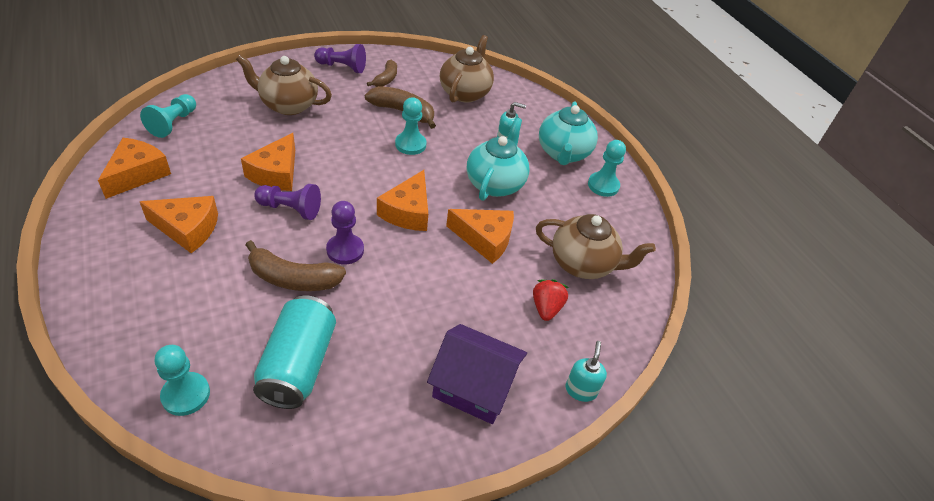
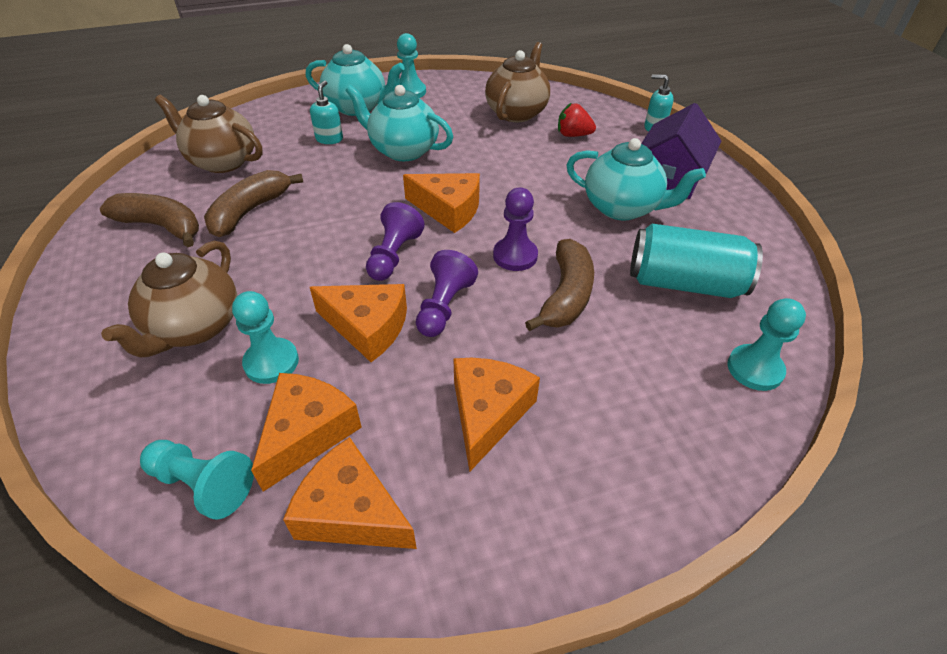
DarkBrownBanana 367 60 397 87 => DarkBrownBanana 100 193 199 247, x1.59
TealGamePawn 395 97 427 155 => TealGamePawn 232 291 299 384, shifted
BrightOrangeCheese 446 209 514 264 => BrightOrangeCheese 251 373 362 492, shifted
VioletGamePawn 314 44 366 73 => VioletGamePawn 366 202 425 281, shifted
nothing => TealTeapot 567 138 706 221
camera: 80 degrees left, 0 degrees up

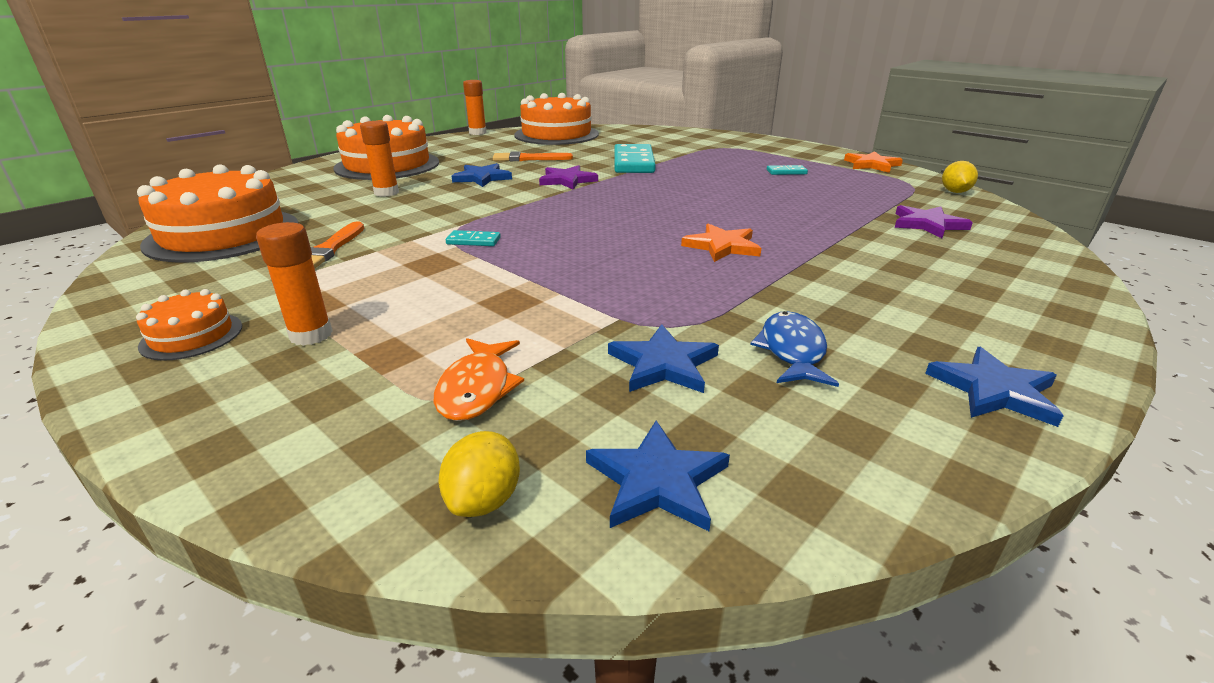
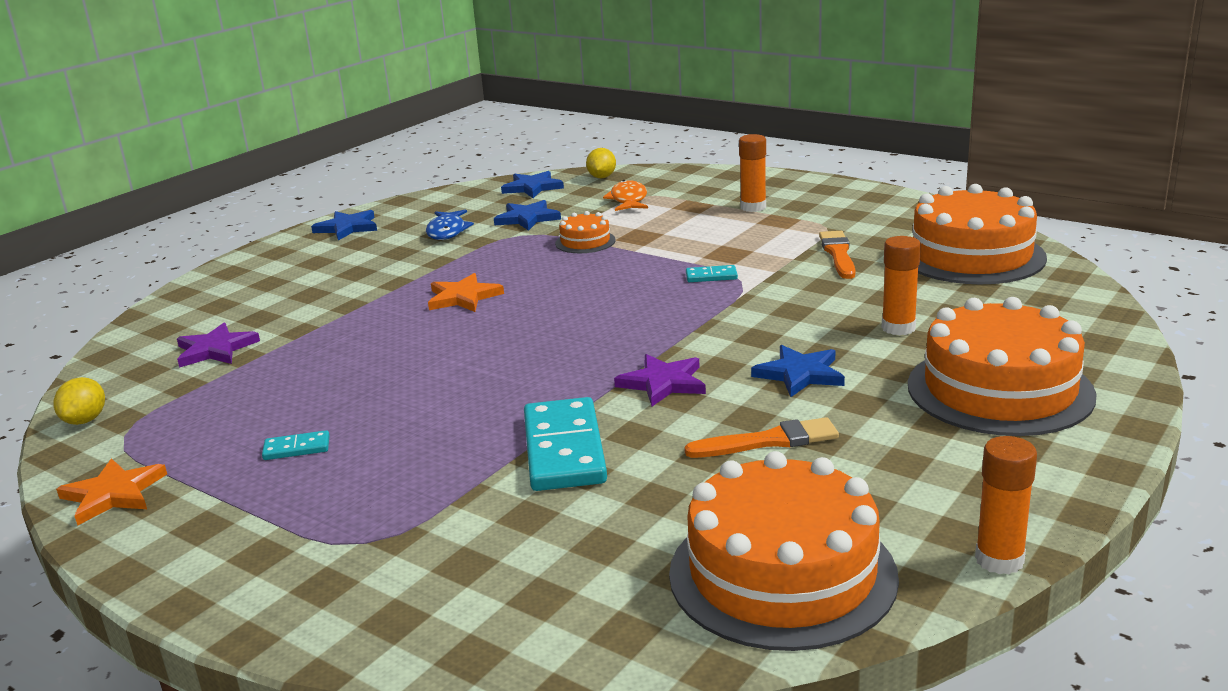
BrightOrangeGateau 136 289 242 361 => BrightOrangeGateau 555 211 616 253, shifted
camera: 175 degrees right, 5 degrees down

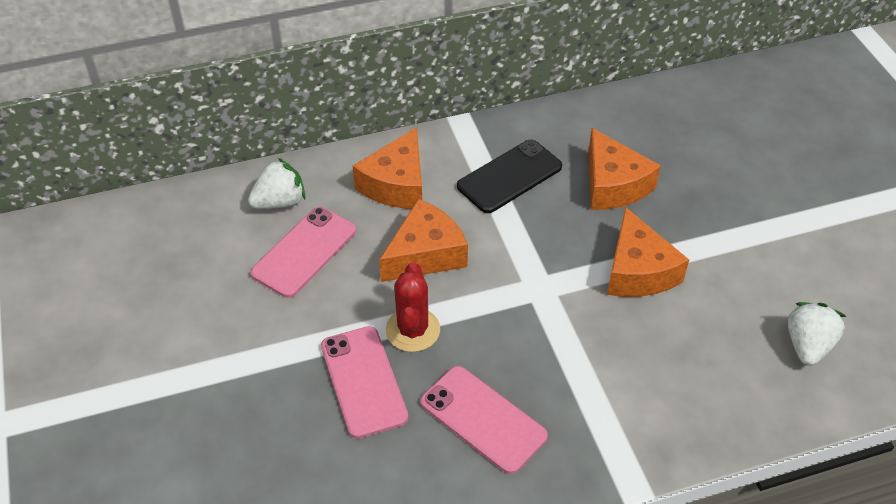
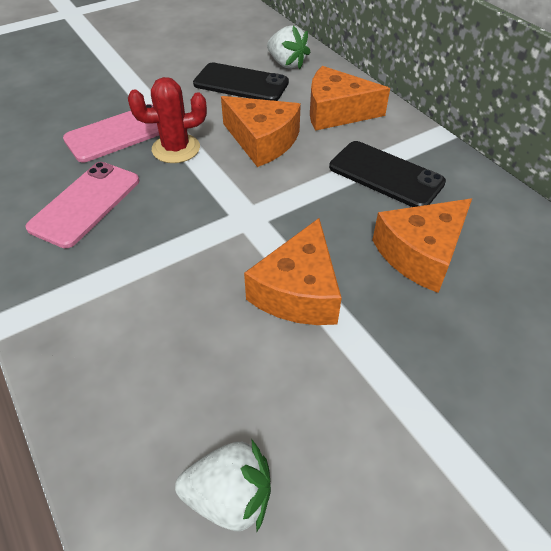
RosePinkPhone 251 207 356 298 => EbonyPhone 193 63 289 101
BrightOrangeCheese 607 207 689 297 => BrightOrangeCheese 244 218 342 325, 45 degrees counterclockwise
camera: 75 degrees right, 0 degrees up

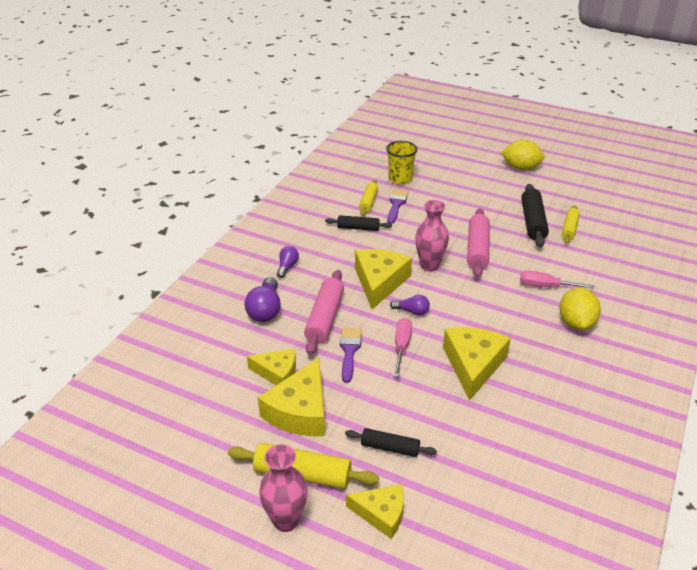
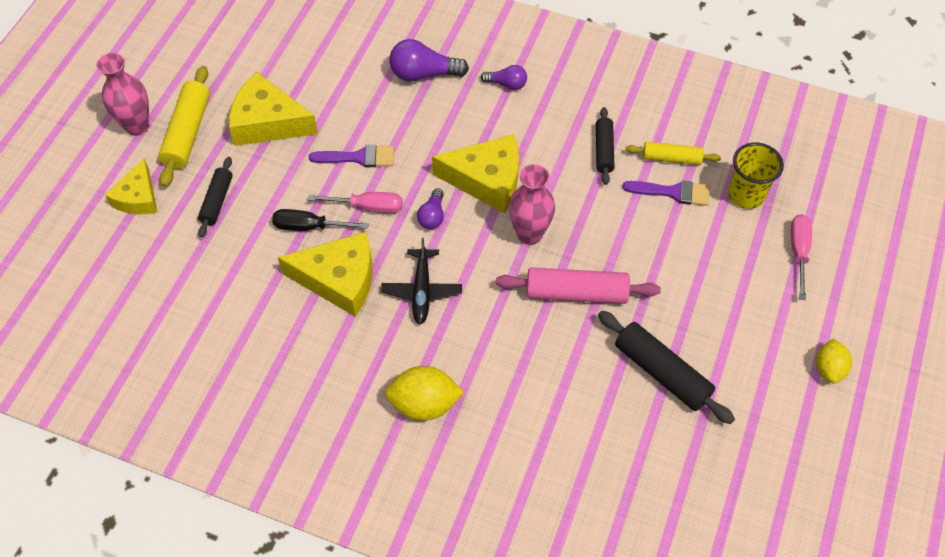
nothing => EbonyScrewdriver 272 209 369 231
nothing => EbonyToyPlane 381 238 462 324
EbonyRollingPin 521 184 549 247 => EbonyRollingPin 598 311 735 424, 45 degrees clockwise
RosePinkScrewdriver 520 271 594 289 => RosePinkScrewdriver 791 214 812 300, shifted
BrightYellowLemon 501 140 545 170 => BrightYellowLemon 816 339 852 384, x0.65
BrightYellowCheese 247 348 296 385 => nothing
RosePinkRollingPin 304 270 344 355 => nothing
BrightYellowRollingPin 562 205 580 244 => nothing
camera: 85 degrees right, 20 degrees up

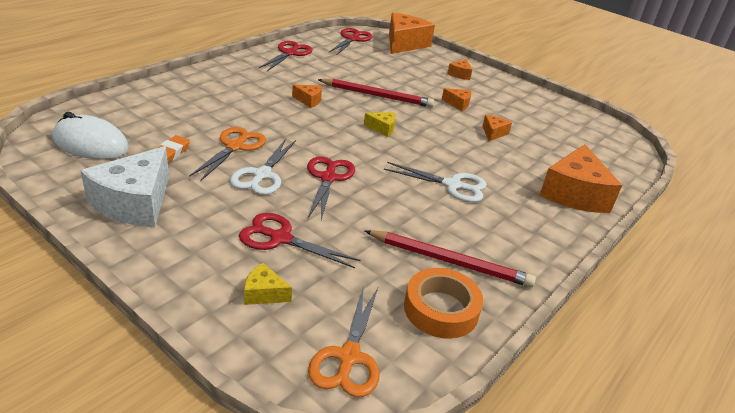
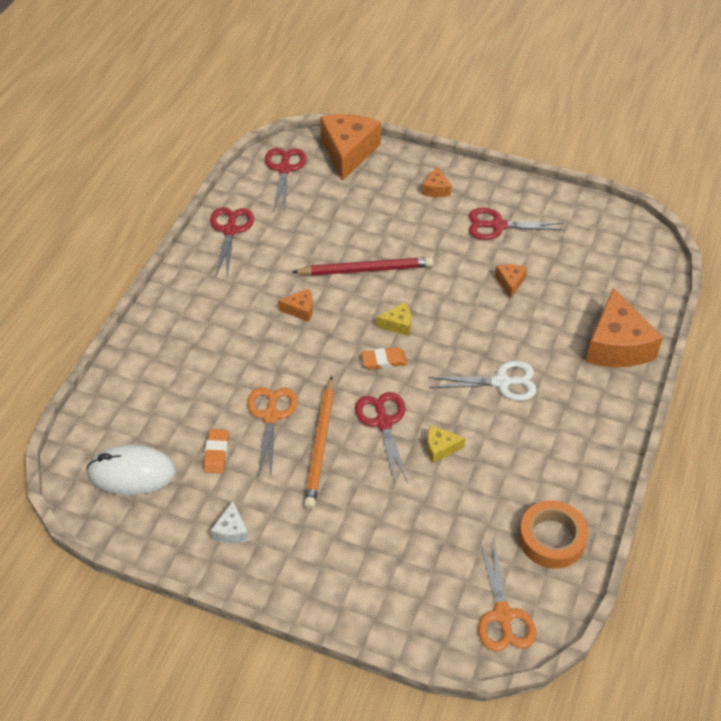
WhiteCheese 80 146 169 227 => WhiteCheese 211 501 249 544, x0.46
WhiteShears 230 139 296 195 => BrightOrangeWoodenPencil 304 376 334 509
nothing => BrightOrangeGumEraser 361 347 407 370
BrightYellowCheese 244 263 292 305 => BrightYellowCheese 427 425 466 463, shifted
ScarletShears 239 213 360 268 => ScarletShears 469 207 564 240, shifted
ScarletWoodenPencil 365 230 536 287 => nothing
BrightOrangeCheese 442 88 471 111 => nothing
camera: 15 degrees left, 15 degrees up

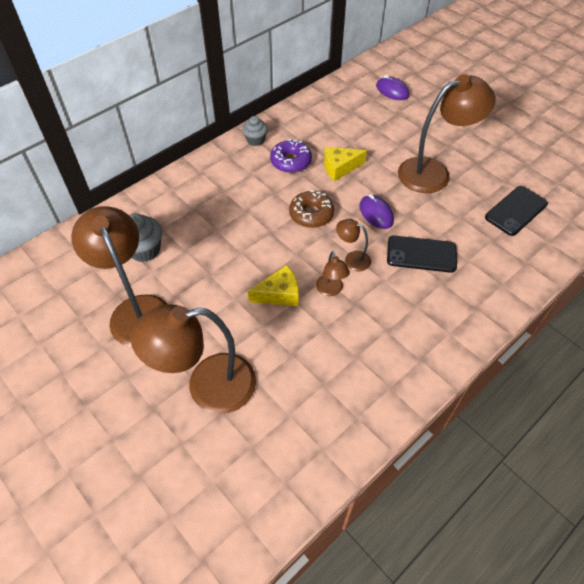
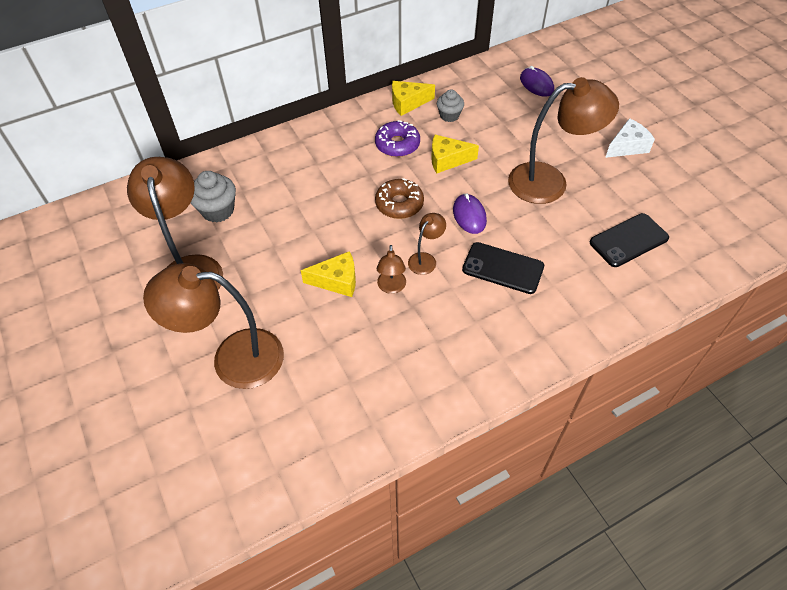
nothing => BrightYellowCheese 392 81 435 116
DarkBrownDeskLamp 336 219 371 271 => DarkBrownDeskLamp 408 213 446 275, 90 degrees clockwise
GrayFairyCake 242 116 268 146 => GrayFairyCake 437 89 464 122, shifted
nothing => WhiteCheese 605 118 655 158
camera: 15 degrees right, 0 degrees up

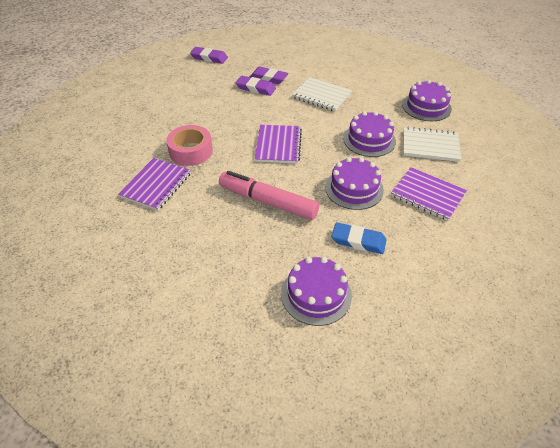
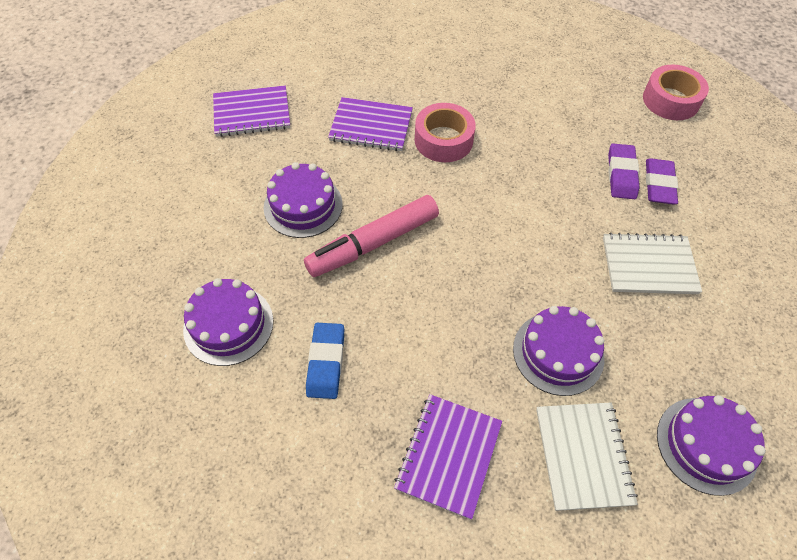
VioletNotepad 255 125 302 164 => VioletNotepad 213 86 290 137, shifted
VioletGateau 325 157 384 210 => VioletGateau 263 162 343 238, shifted
RosePinkMarkerPen 219 171 319 220 => RosePinkMarkerPen 304 195 439 277, 135 degrees counterclockwise
WhiteNotepad 292 77 352 111 => WhiteNotepad 603 232 702 294, 75 degrees clockwise
VioletGumEraser 190 47 228 64 => RosePinkTape 643 65 709 120
camera: 75 degrees right, 10 degrees up

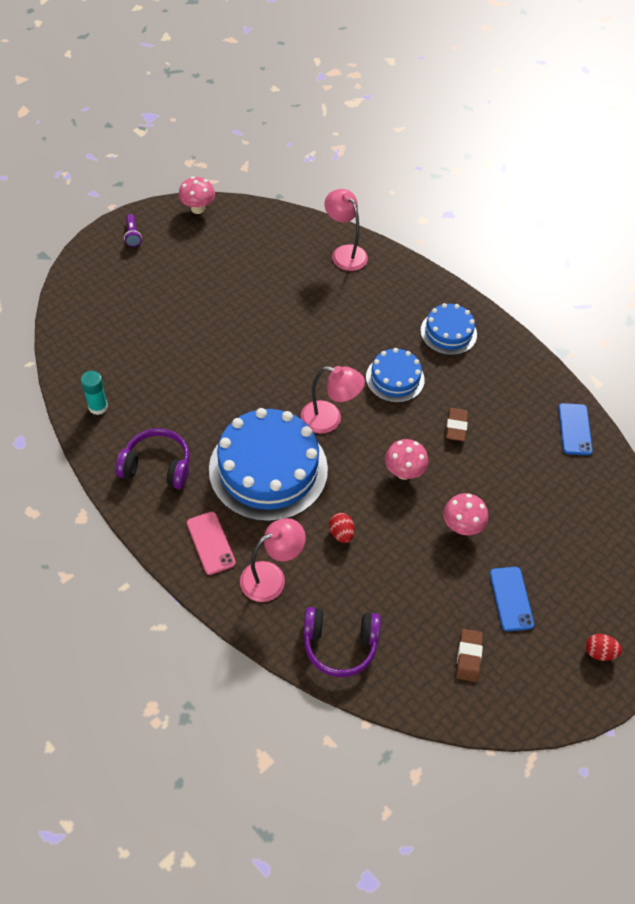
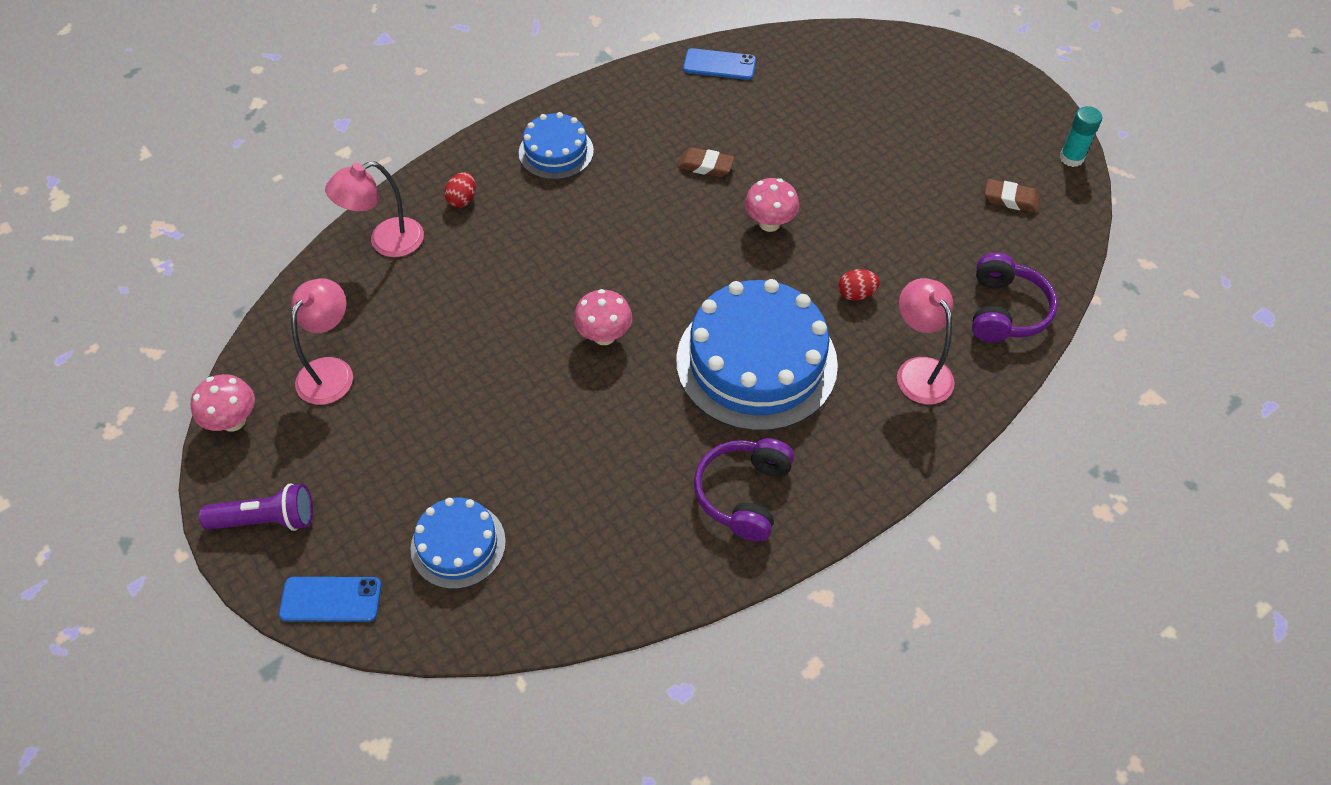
VioletTorch 124 214 142 247 => VioletTorch 199 483 313 531, x1.57
BluePhone 490 567 534 631 => BluePhone 279 577 381 622, shifted
RosePinkDeskLamp 301 366 365 434 => RosePinkDeskLamp 291 278 353 405, shifted
BlueGateau 366 348 425 403 => BlueGateau 411 498 506 589, shifted
ScarletEggShape 586 634 622 661 => ScarletEggShape 444 172 476 208, shifted
RosePinkToadstool 443 493 488 535 => RosePinkToadstool 574 289 632 345, shifted
TealGlue 81 371 108 415 => TealGlue 1060 106 1102 167, shifted
RosePinkPhone 187 512 236 575 => nothing
camera: 80 degrees left, 0 degrees up

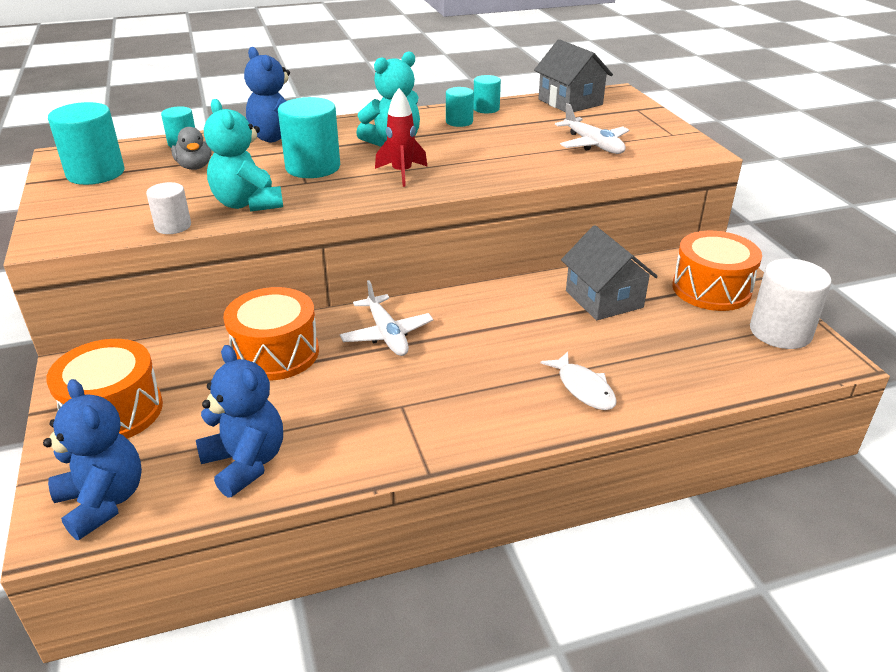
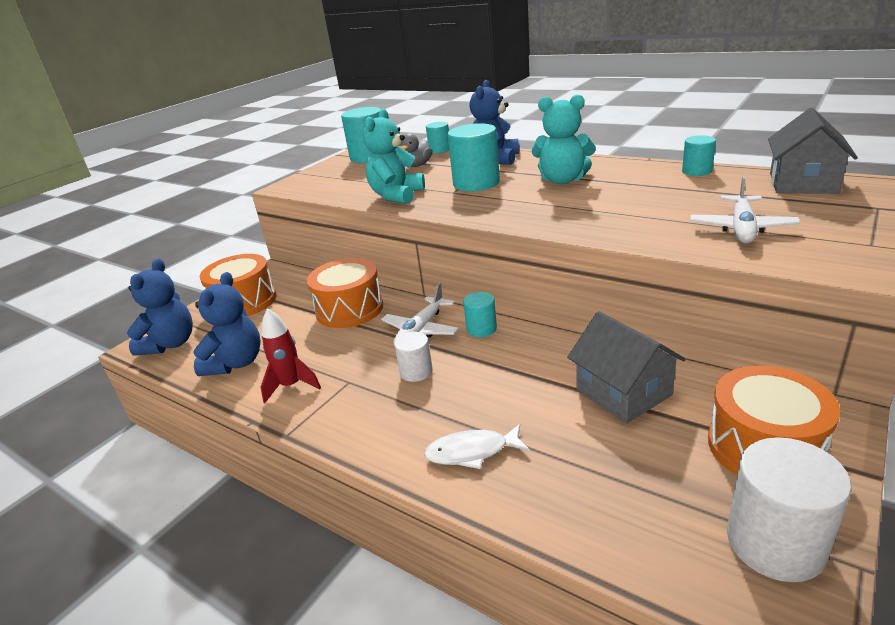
ScarletSpaceship 375 88 428 187 => ScarletSpaceship 261 308 321 403, shifted
WhiteCylinder 146 182 191 234 => WhiteCylinder 394 332 433 382, shifted
WhiteFishFigure 541 352 617 410 => WhiteFishFigure 424 424 530 469, 60 degrees clockwise
TealCylinder 446 87 474 127 => TealCylinder 463 292 497 337, shifted
GrayToyHouse 561 225 658 320 => GrayToyHouse 567 311 686 424, 60 degrees counterclockwise
camera: 55 degrees right, 5 degrees down

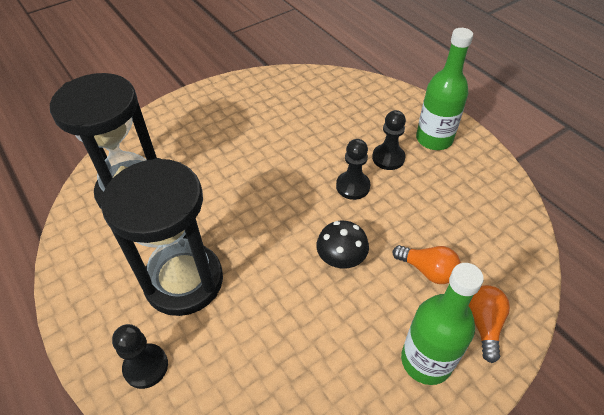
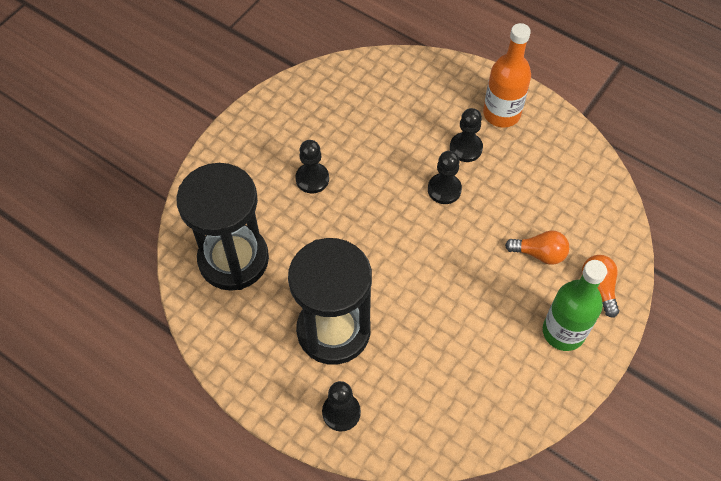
nothing => EbonyGamePawn 296 140 329 193
GreenBottle 416 28 473 150 => BrightOrangeBottle 483 23 531 128
EbonyToadstool 316 221 369 268 => nothing
camera: 20 degrees left, 10 degrees up

